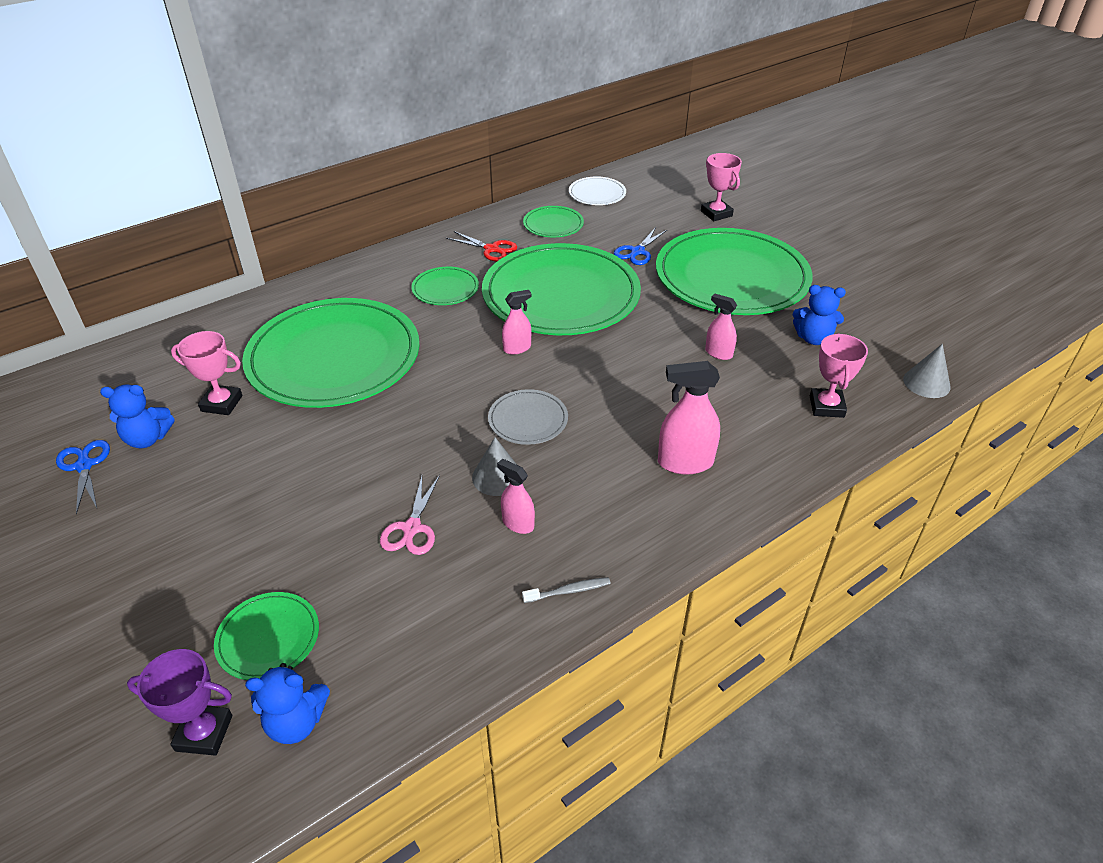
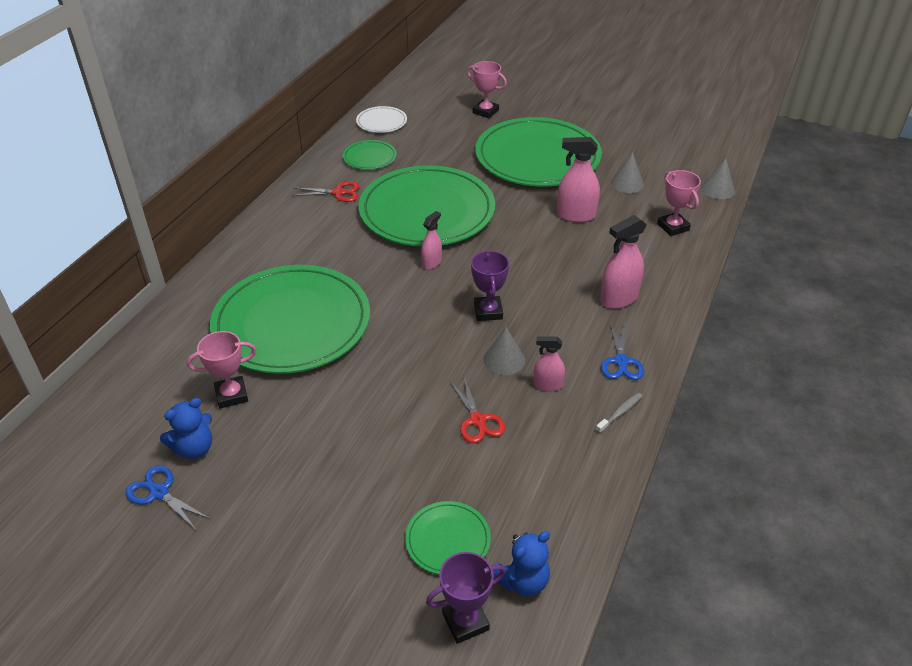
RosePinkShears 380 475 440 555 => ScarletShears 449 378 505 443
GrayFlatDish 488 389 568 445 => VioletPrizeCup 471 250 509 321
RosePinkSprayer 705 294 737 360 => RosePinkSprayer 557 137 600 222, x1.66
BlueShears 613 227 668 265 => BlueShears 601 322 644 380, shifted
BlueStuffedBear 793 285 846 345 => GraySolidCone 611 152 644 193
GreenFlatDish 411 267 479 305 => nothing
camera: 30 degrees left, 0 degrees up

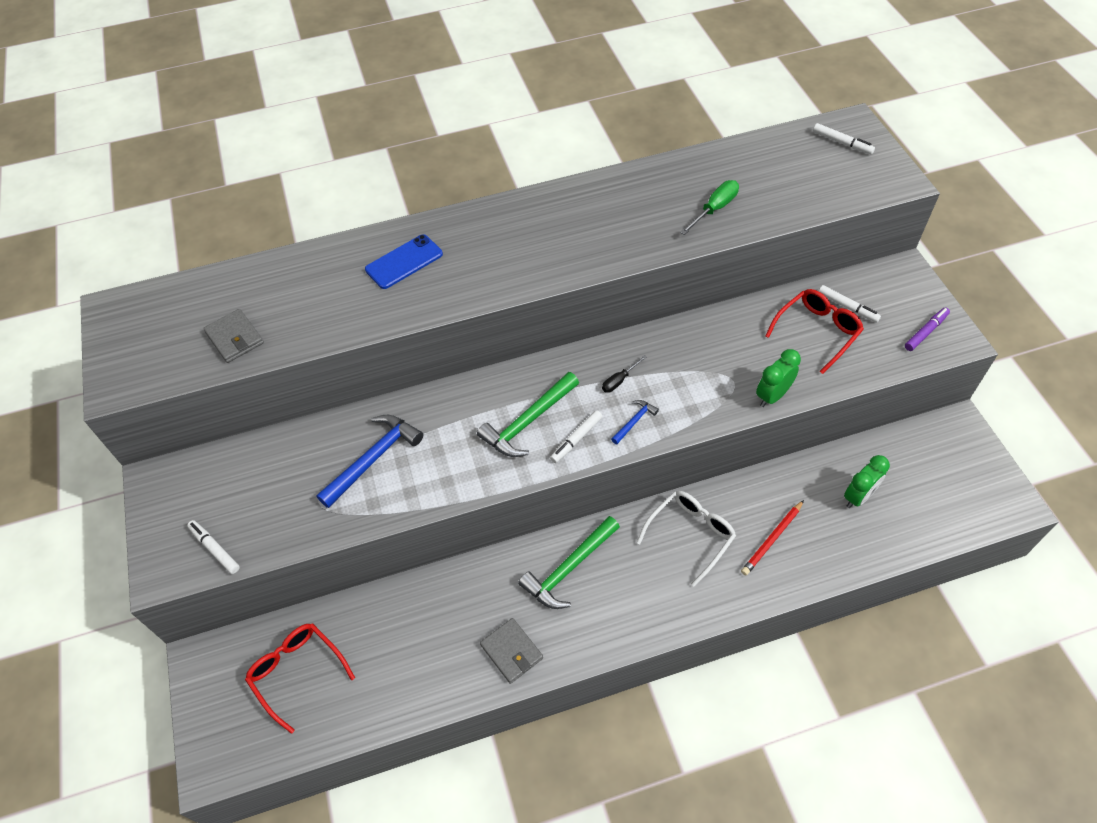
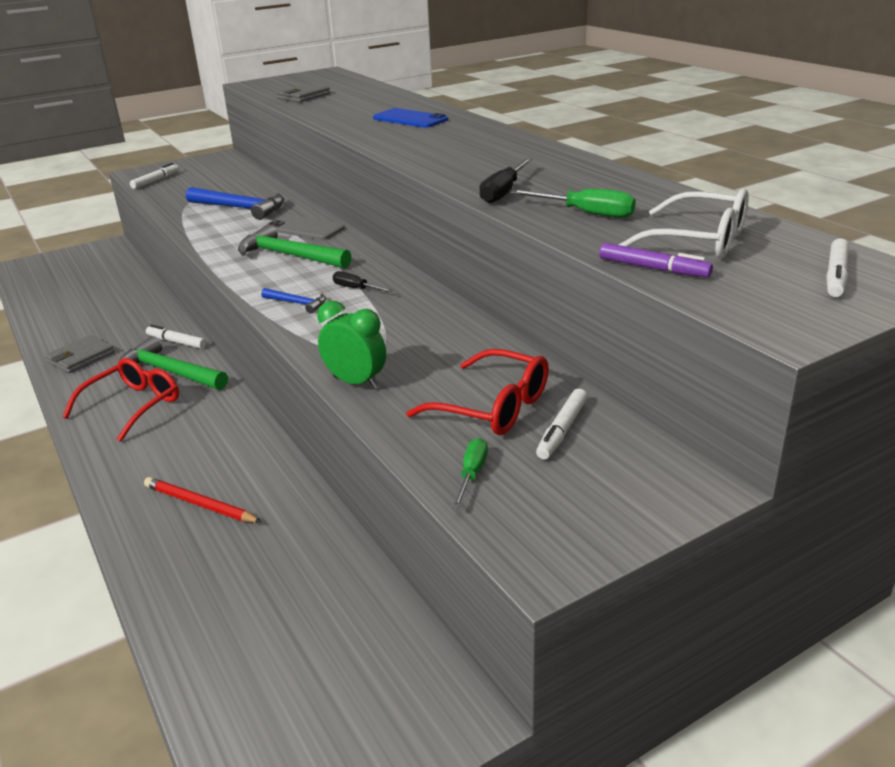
ScarletSpectacles 245 623 355 734 => ScarletSpectacles 63 358 179 442, shifted
WhiteMarkerPen 550 410 603 463 => WhiteMarkerPen 146 324 207 349, shifted
nothing => GrayPhone 267 215 345 240
nothing => GreenScrewdriver 452 438 488 508
nothing => EbonyScrewdriver 479 158 532 204
VioletMarkerPen 905 307 950 351 => VioletMarkerPen 599 243 713 277, shifted
WhiteSpectacles 636 491 736 587 => WhiteSpectacles 619 189 749 258, shifted
GreenBedsideClock 844 455 890 508 => nothing
camera: 75 degrees right, 25 degrees down

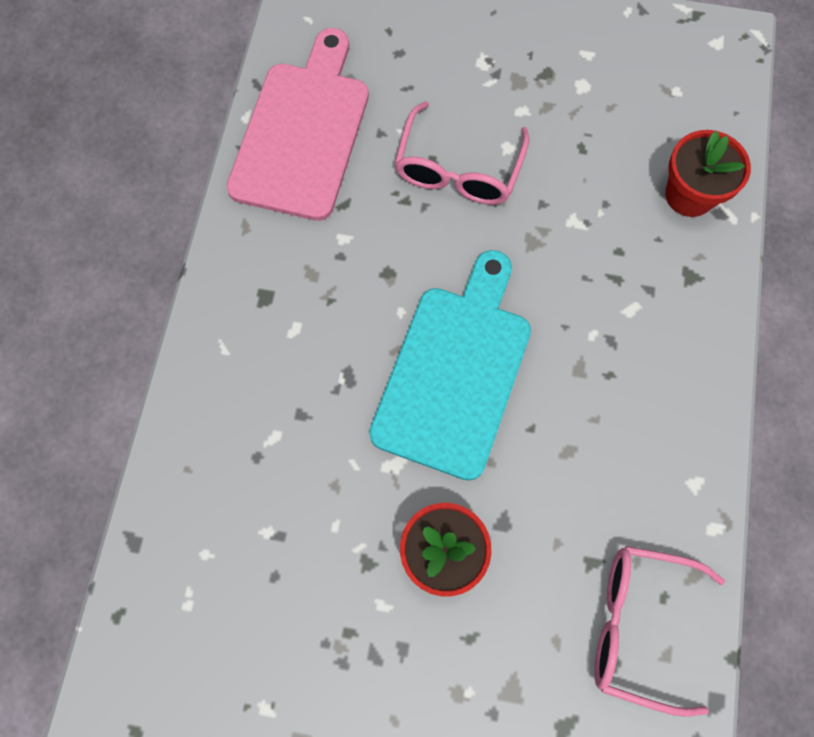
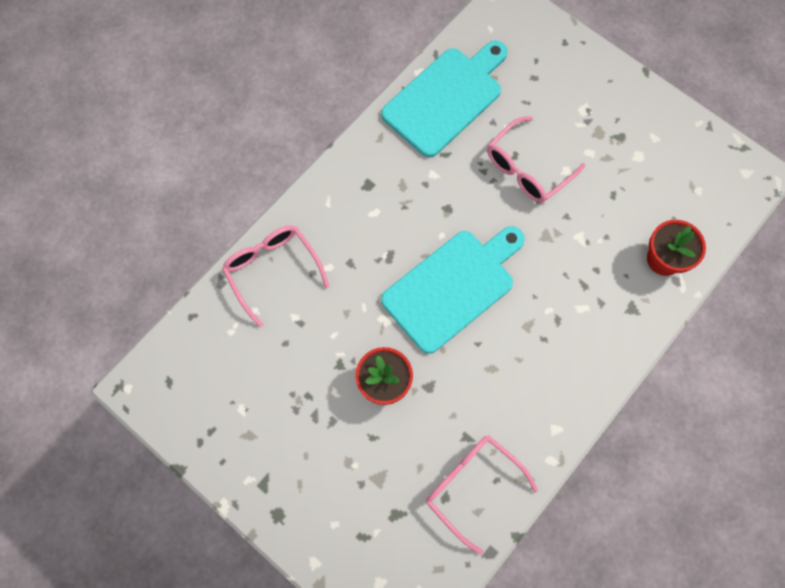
nothing => RosePinkSpectacles 222 225 330 327
RosePinkBreadBoard 226 28 369 221 => TealBreadBoard 381 40 508 157
camera: 30 degrees right, 0 degrees up

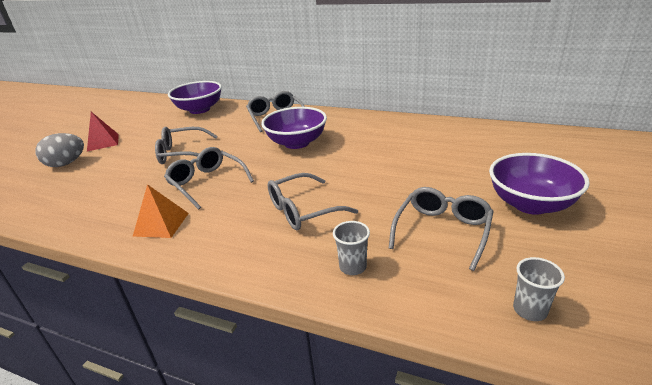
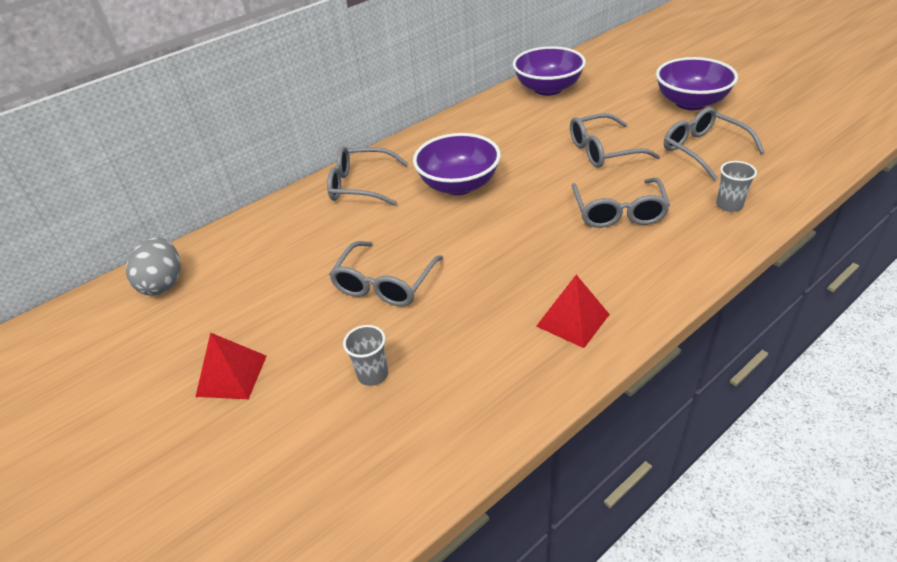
GrayEggShape 35 133 84 167 => GrayEggShape 126 238 180 295, shifted
GrayTumbler 513 257 565 321 => GrayTumbler 343 325 388 386, shifted
VioletBowl 168 81 222 114 => VioletBowl 513 46 586 96, shifted
BrightOrangeSolidPyramid 133 184 189 238 => ScarletSolidPyramid 536 275 610 348
GraySpectacles 164 147 254 210 => GraySpectacles 570 113 660 168, shifted
camera: 60 degrees left, 10 degrees up

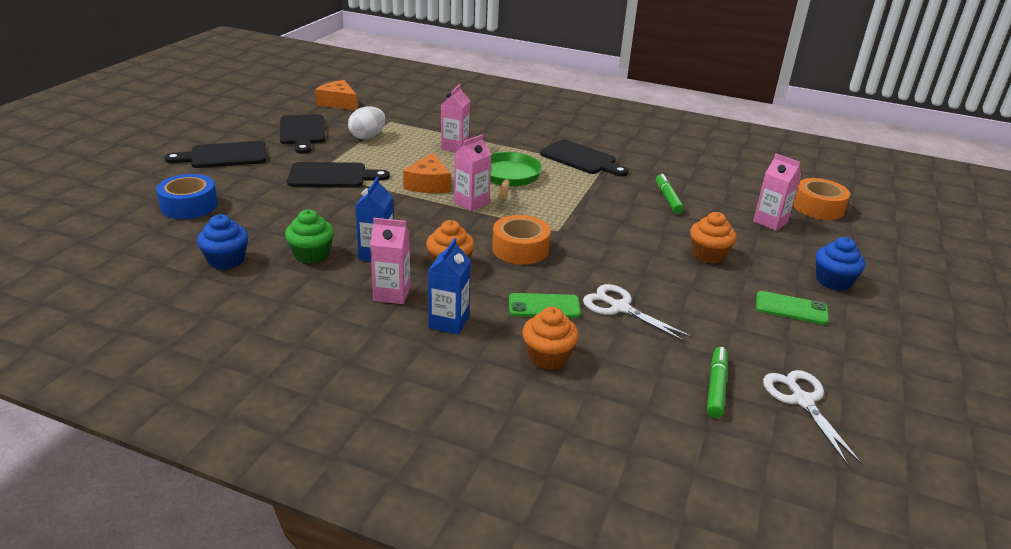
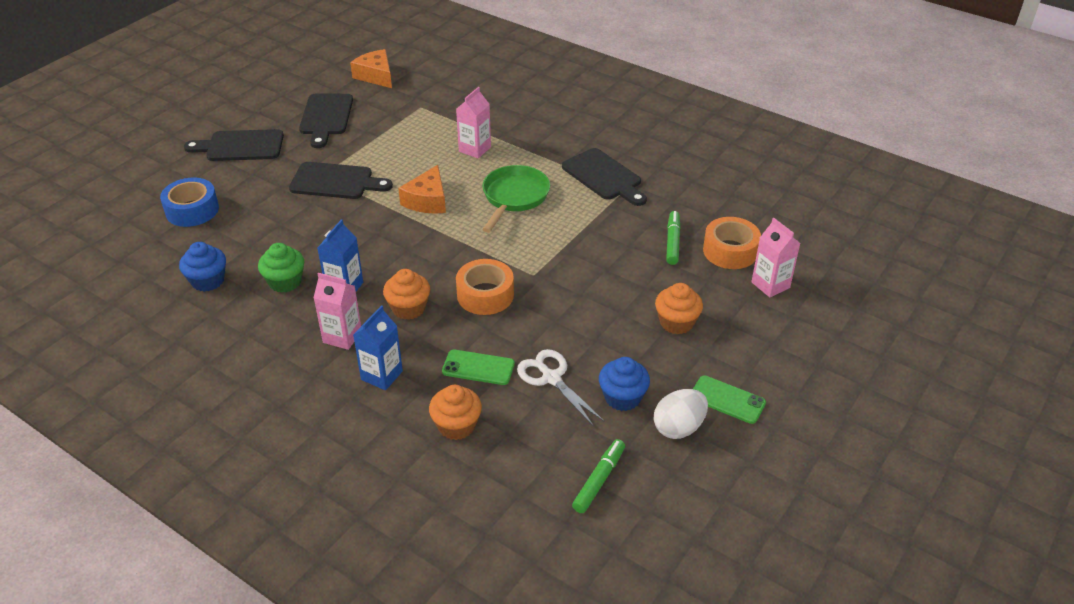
BlueFairyCake 815 237 866 291 => BlueFairyCake 599 357 650 411, shifted
WhiteEggShape 348 106 386 140 => WhiteEggShape 654 389 708 439, shifted
BrightOrangeTape 793 178 850 220 => BrightOrangeTape 703 217 761 269, shifted
RosePinkJuiceCarton 454 134 491 211 => nothing
WhiteShears 763 370 862 465 => nothing
camera: 15 degrees right, 10 degrees up

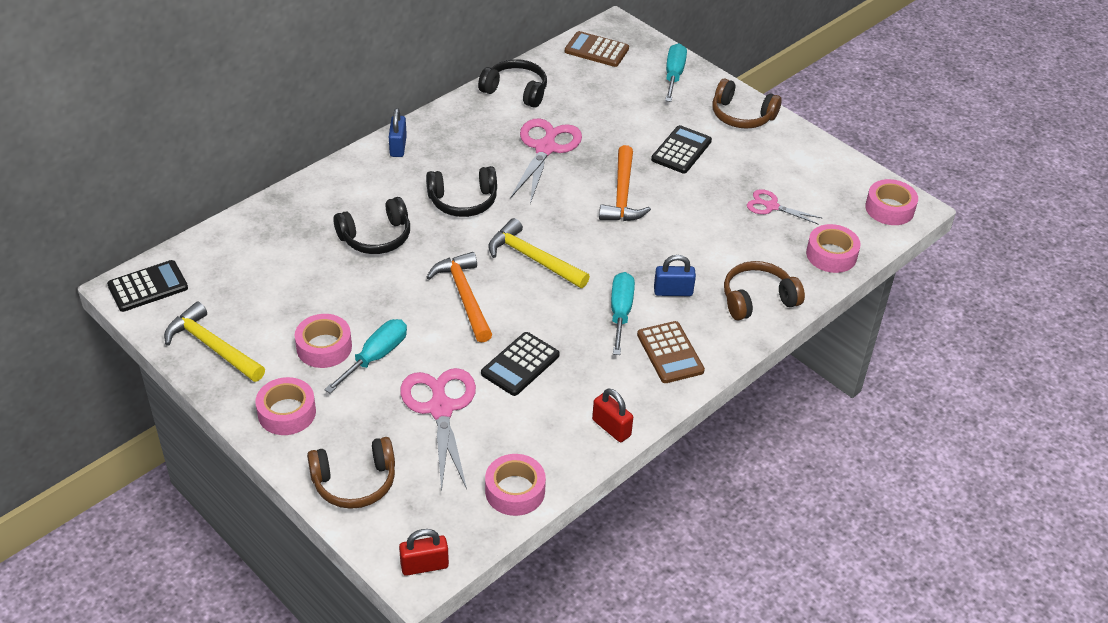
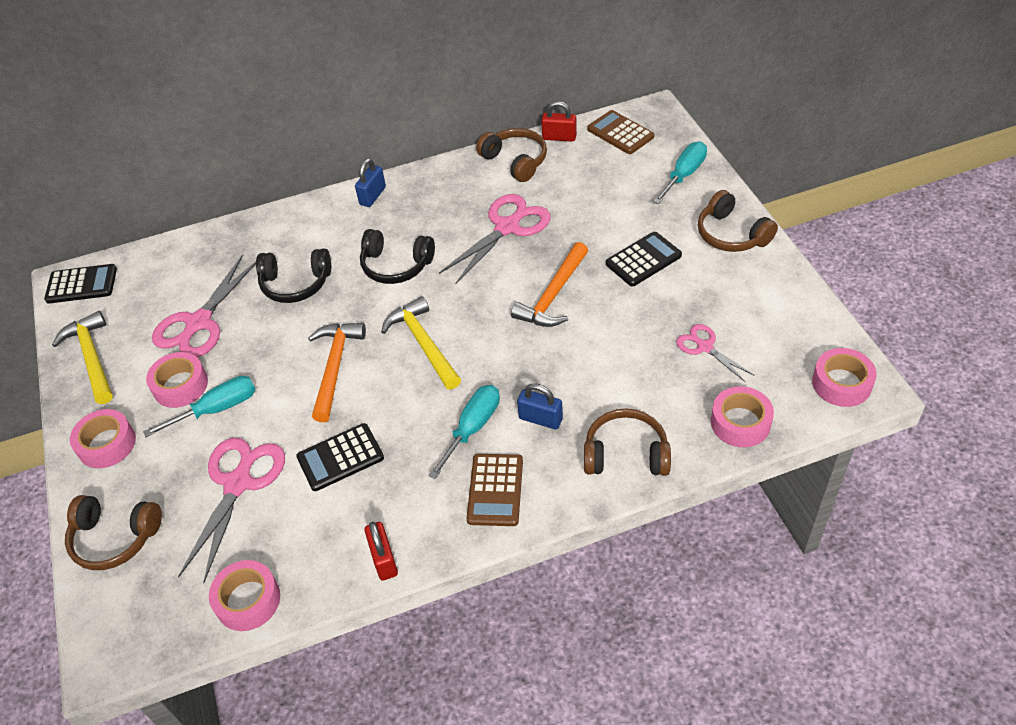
nothing => RosePinkShears 152 255 256 357
EbonyOverEarHeadphones 478 59 547 108 => DarkBrownOverEarHeadphones 476 128 547 182
ScarletPadlock 399 529 449 576 => ScarletPadlock 541 101 577 142, shifted
camera: 30 degrees right, 5 degrees up

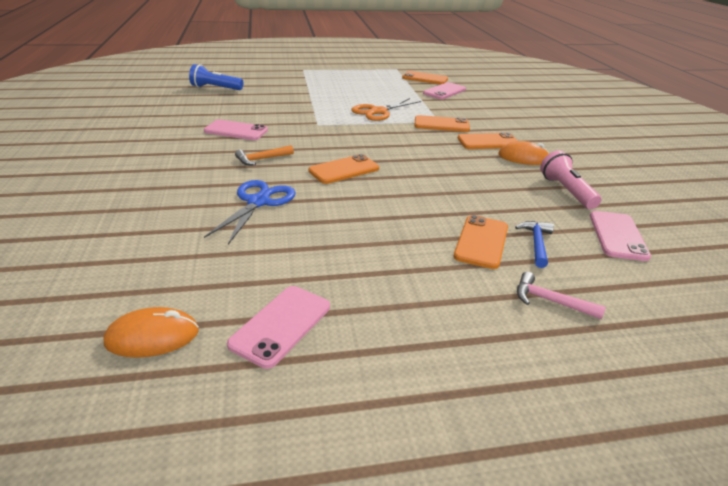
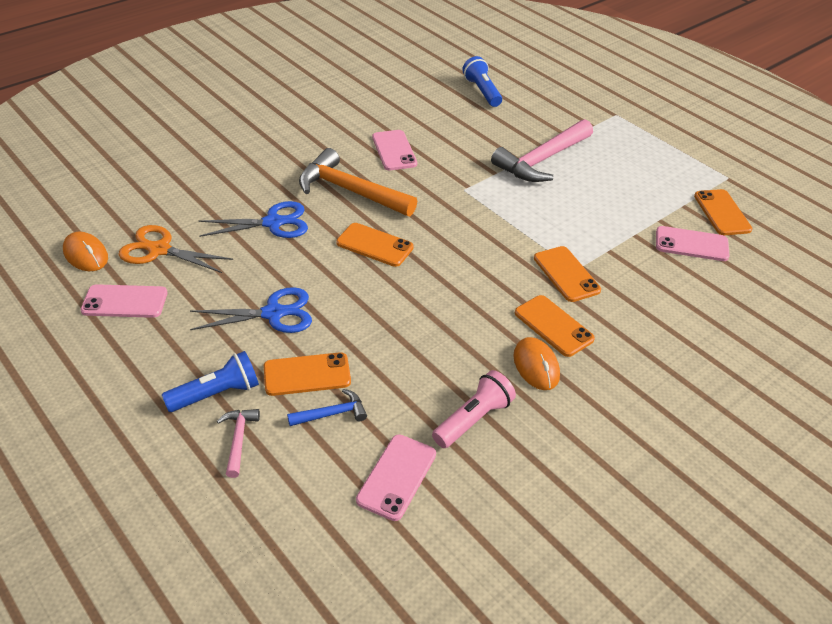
BrightOrangeShears 351 98 421 121 => BrightOrangeShears 119 225 233 273, shifted
nothing => BlueTorch 162 351 259 412
nothing => BlueShears 190 287 312 333
BrightOrangeClawHammer 235 145 294 165 => BrightOrangeClawHammer 299 148 417 216, x2.13
RosePinkPhone 590 211 651 261 => RosePinkPhone 356 434 436 521, 45 degrees counterclockwise
nothing => RosePinkClawHammer 491 119 593 182
camera: 60 degrees right, 10 degrees up

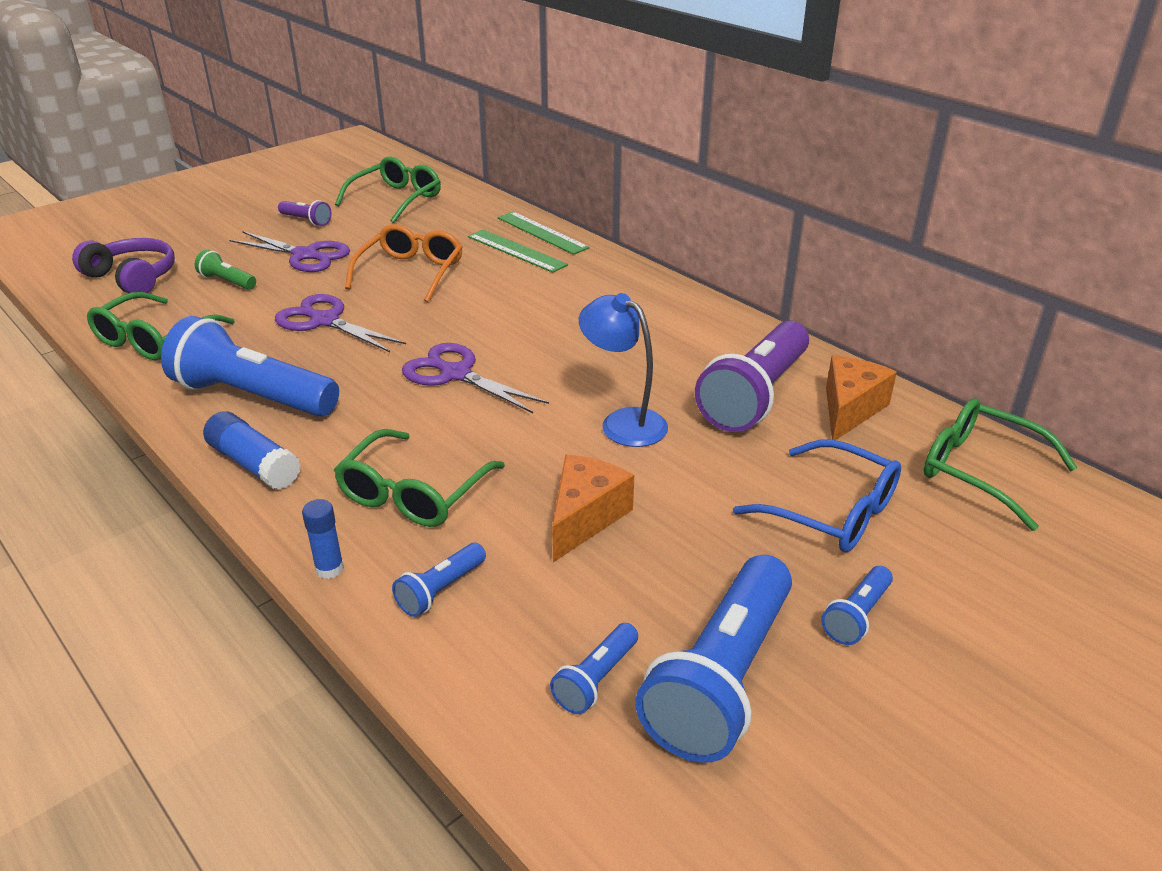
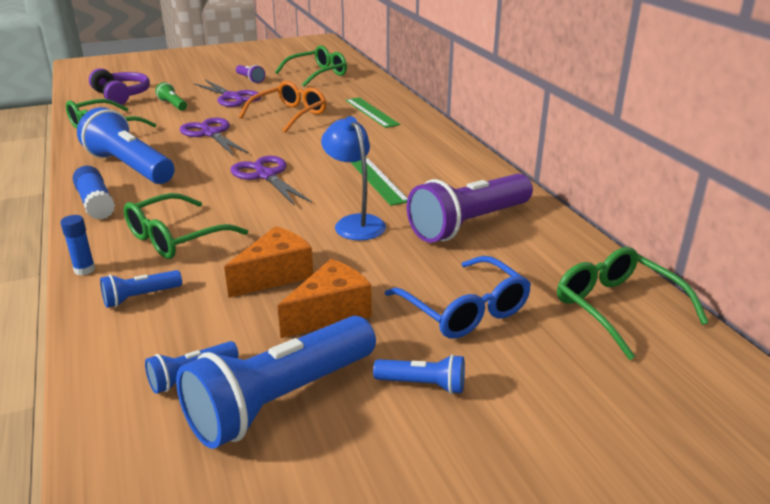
BrightOrangeCheese 826 355 897 440 => BrightOrangeCheese 278 259 372 338, shifted
GreenStraightedge 498 212 590 255 => GreenStraightedge 350 158 408 206, shifted
BlueTorch 821 566 893 645 => BlueTorch 373 354 465 394, 135 degrees counterclockwise
camera: 20 degrees right, 5 degrees down

